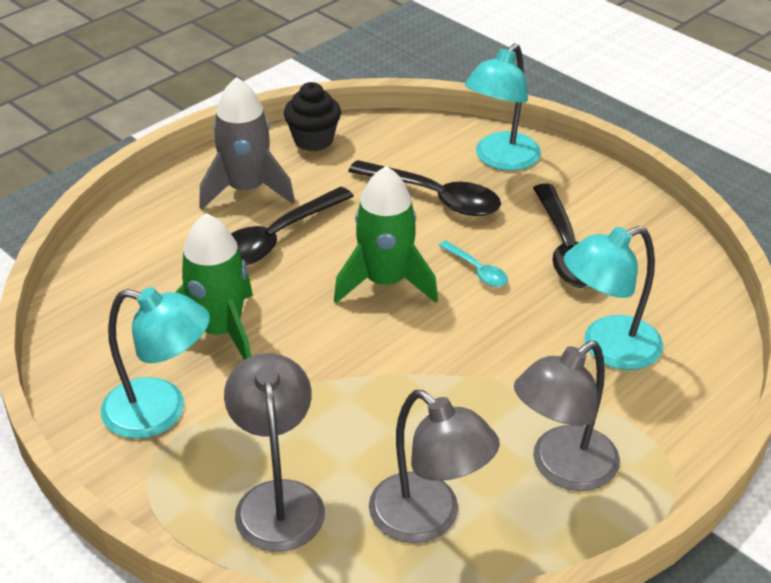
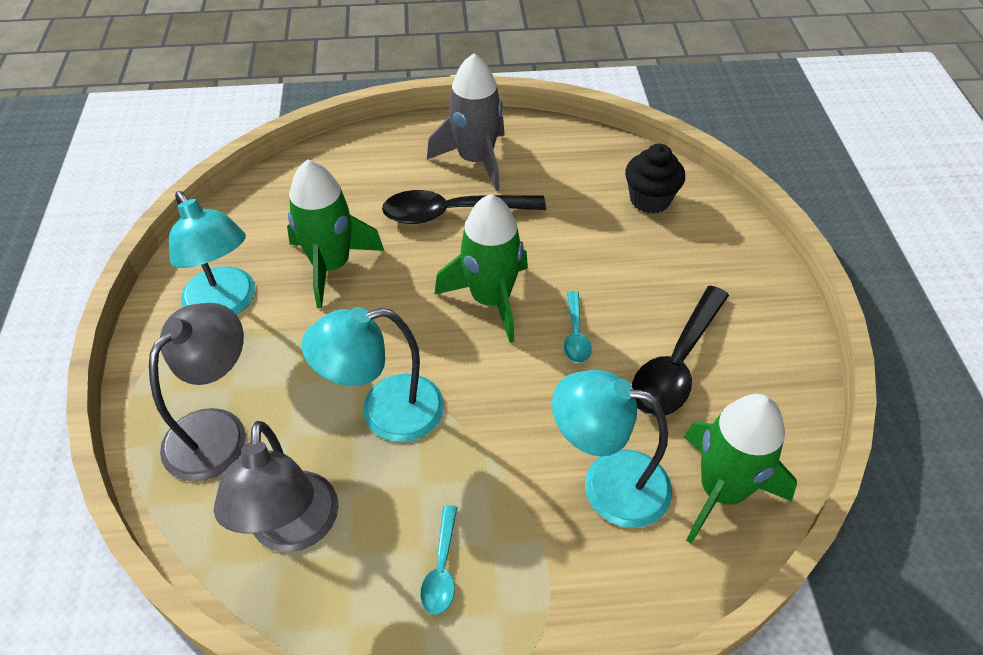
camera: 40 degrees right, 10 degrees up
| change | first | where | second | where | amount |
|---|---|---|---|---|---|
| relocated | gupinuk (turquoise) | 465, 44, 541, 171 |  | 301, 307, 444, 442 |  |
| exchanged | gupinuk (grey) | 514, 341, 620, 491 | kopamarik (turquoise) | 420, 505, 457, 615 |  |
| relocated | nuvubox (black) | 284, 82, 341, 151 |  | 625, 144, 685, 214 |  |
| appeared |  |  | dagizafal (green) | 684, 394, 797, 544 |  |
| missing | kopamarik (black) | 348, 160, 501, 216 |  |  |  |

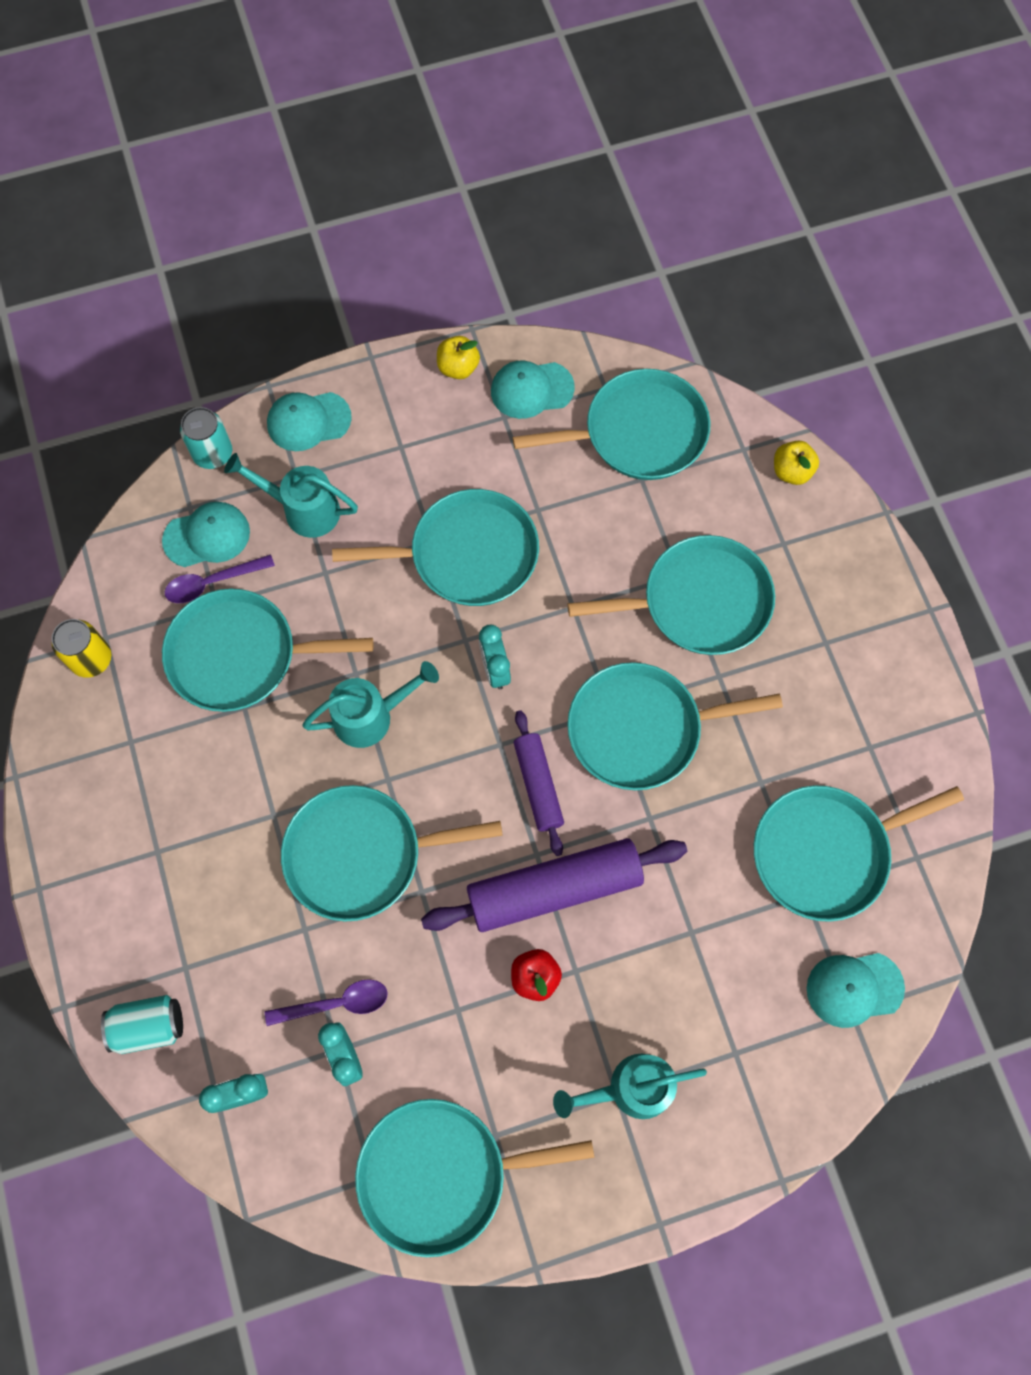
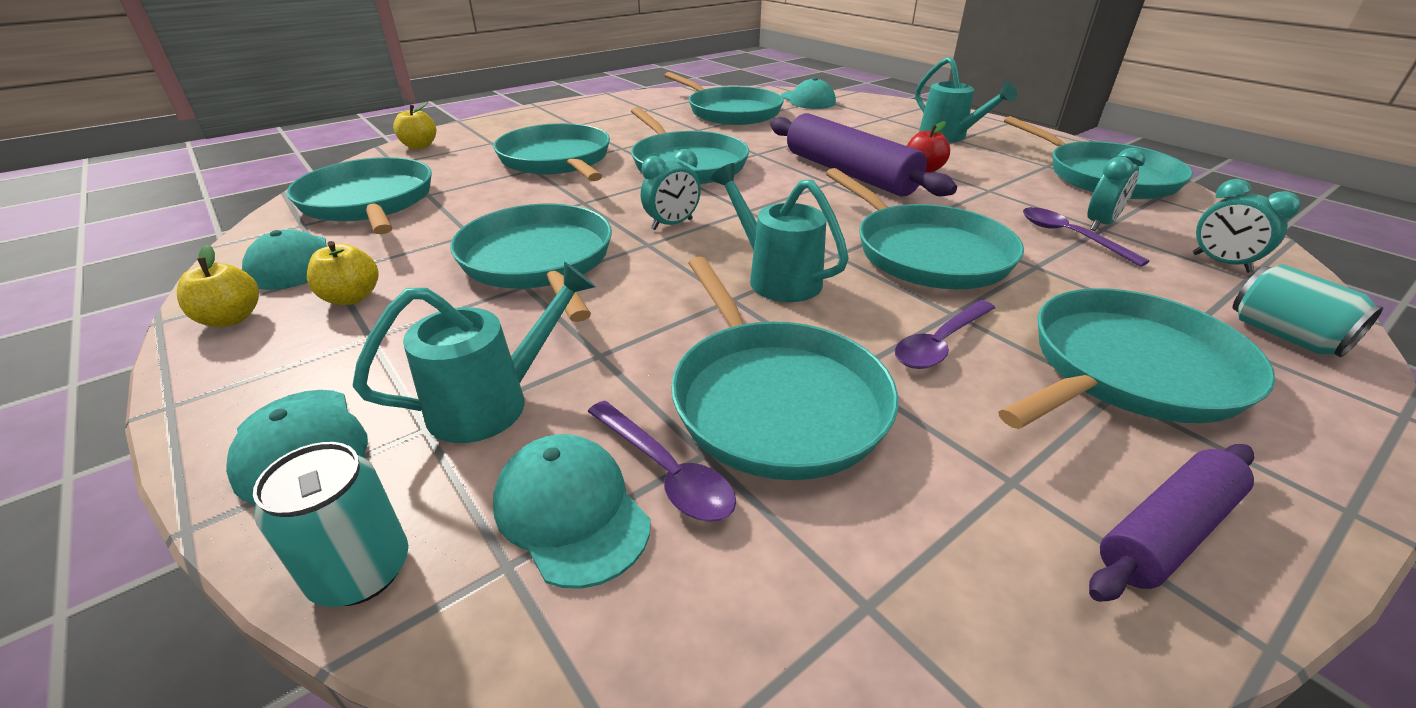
camera: 110 degrees left, 35 degrees down
| change | first | where | second | where | amount |
|---|---|---|---|---|---|
| appeared |  |  | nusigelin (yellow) | 307, 241, 379, 305 |  |
| spun | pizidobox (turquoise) | 224, 453, 358, 538 |  | 353, 262, 596, 443 | 120 degrees counterclockwise |
| appeared |  |  | kopamarik (purple) | 895, 300, 995, 369 |  |
| appeared |  |  | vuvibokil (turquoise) | 999, 288, 1275, 429 |  |
| relocated | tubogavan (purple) | 514, 710, 564, 856 |  | 1089, 444, 1254, 602 |  |
| missing | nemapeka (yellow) | 52, 619, 111, 678 |  |  |  |

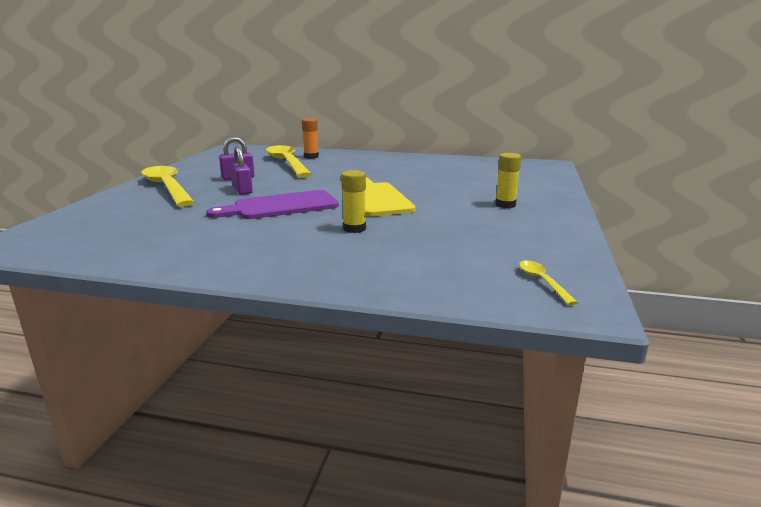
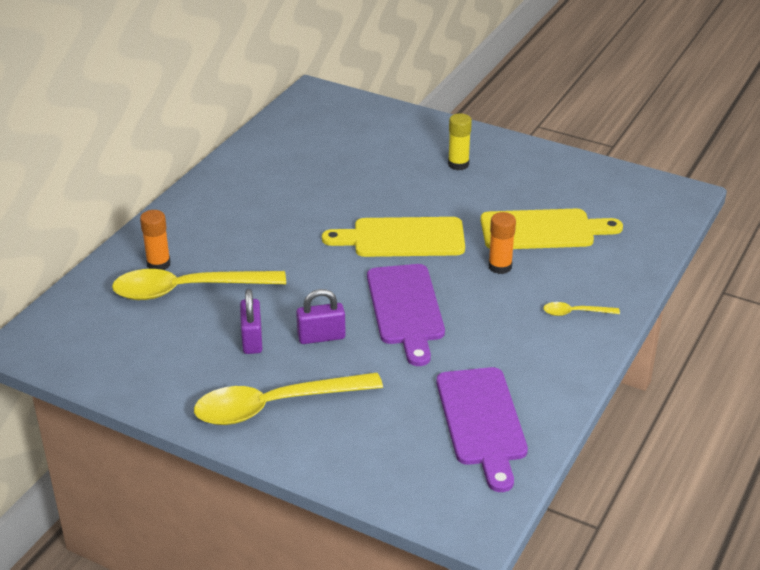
camera: 75 degrees left, 15 degrees up
| change | first | where | second | where | amount |
|---|---|---|---|---|---|
| appeared |  |  | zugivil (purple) | 437, 367, 528, 492 |  |
| appeared |  |  | zugivil (yellow) | 481, 209, 623, 249 |  |
| colour | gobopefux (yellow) | 341, 170, 366, 233 | gobopefux (orange) | 488, 212, 516, 274 |  |
| relocated | kopamarik (yellow) | 519, 260, 578, 305 |  | 543, 302, 620, 316 |  |

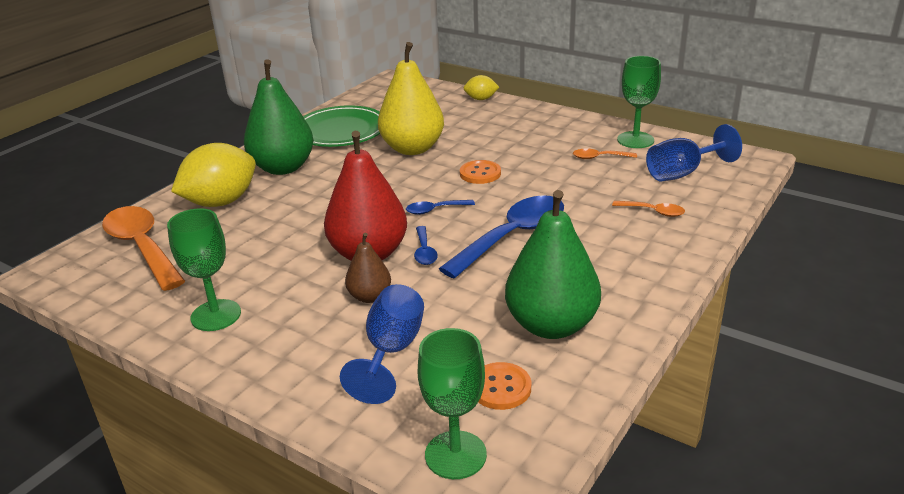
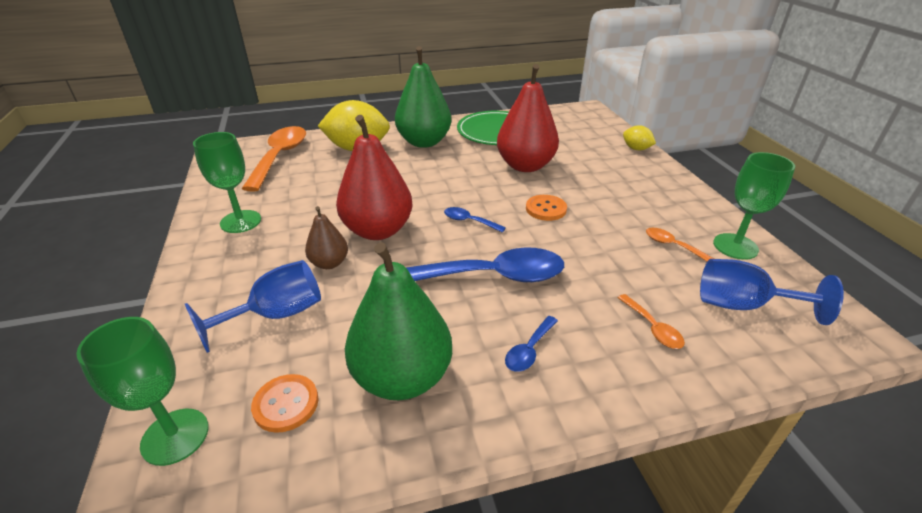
camera: 40 degrees right, 5 degrees up
| change | first | where | second | where | amount |
|---|---|---|---|---|---|
| colour | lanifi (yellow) | 378, 42, 444, 155 | lanifi (red) | 497, 64, 559, 172 |  |
| relocated | kopamarik (blue) | 414, 226, 438, 265 |  | 505, 316, 558, 372 |  |

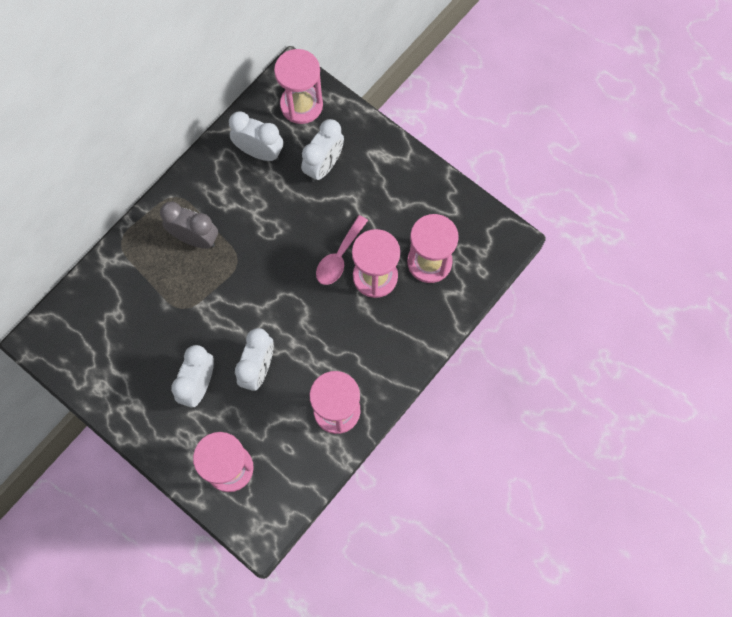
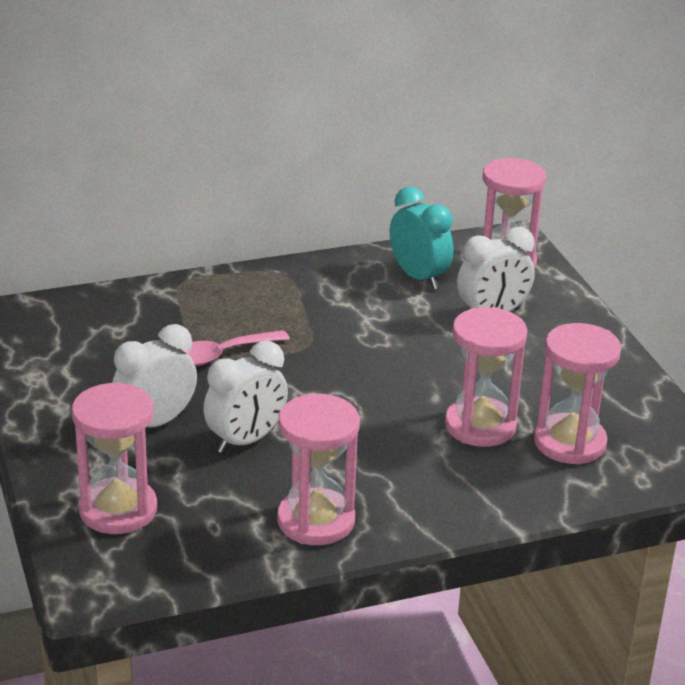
camera: 30 degrees right, 40 degrees down
| change | first | where | second | where | amount |
|---|---|---|---|---|---|
| relocated | kopamarik (pink) | 316, 215, 368, 285 |  | 181, 330, 290, 366 |  |
| colour | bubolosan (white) | 229, 112, 283, 161 | bubolosan (turquoise) | 390, 187, 453, 289 |  |
| missing | bubolosan (grey) | 160, 202, 218, 249 |  |  |  |

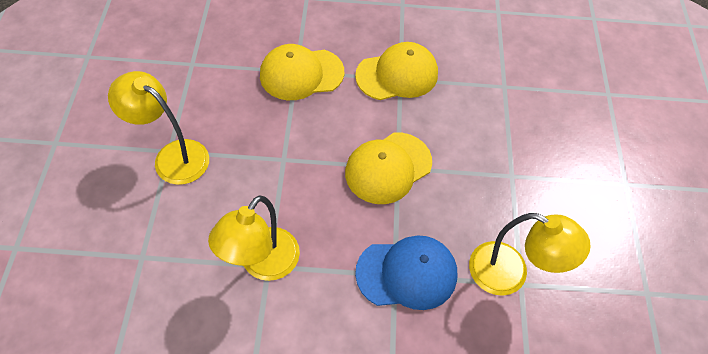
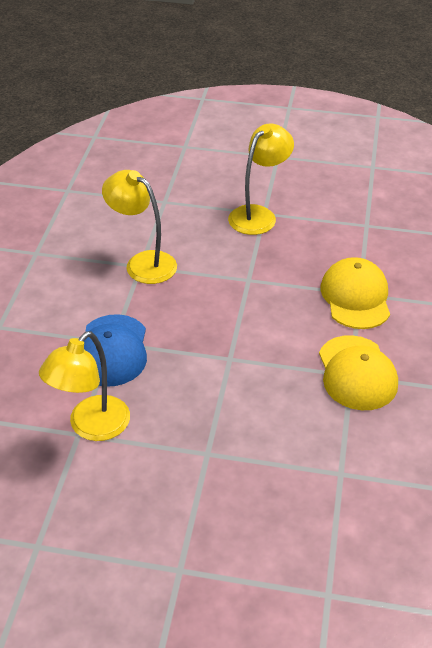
camera: 100 degrees right, 15 degrees down
| change | first | where | second | where | amount |
|---|---|---|---|---|---|
| missing | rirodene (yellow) | 345, 133, 432, 204 |  |  |  |

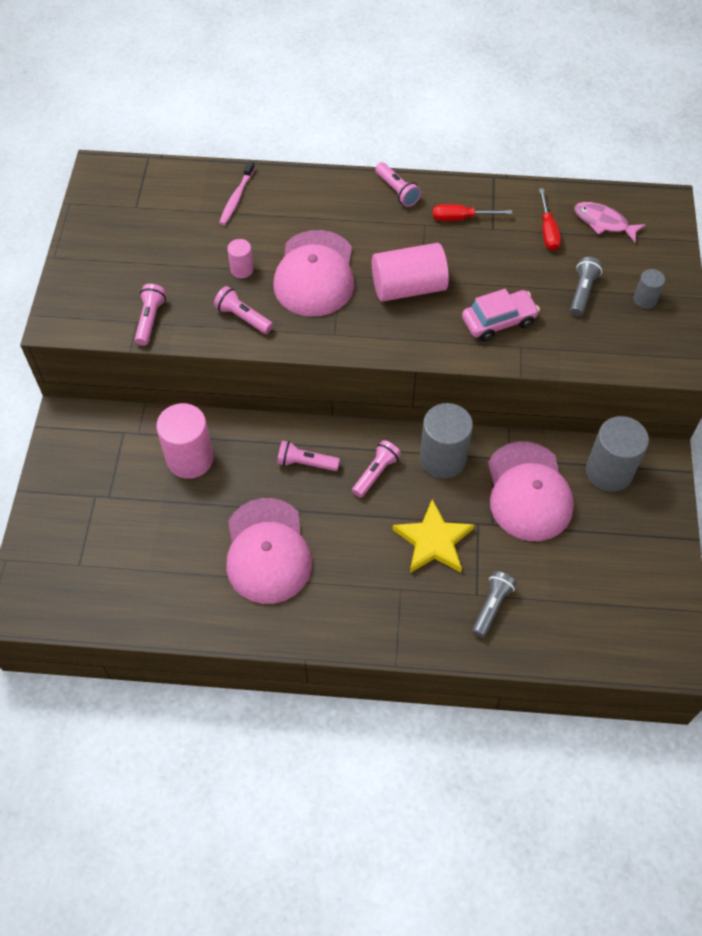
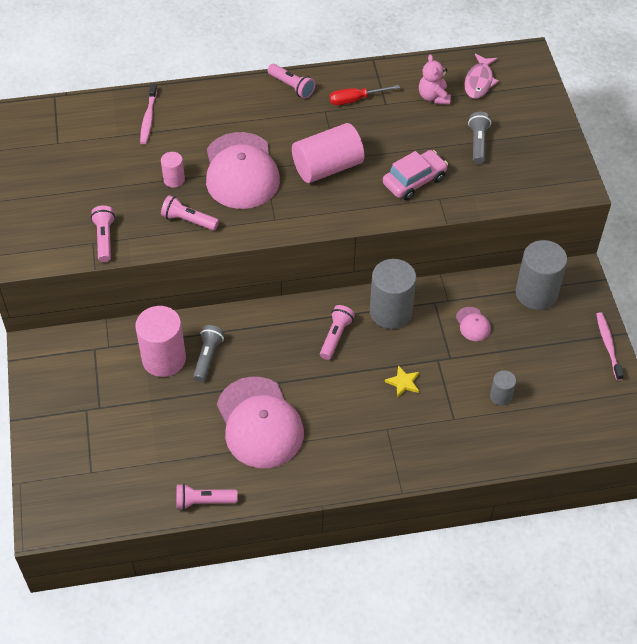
camera: 15 degrees left, 5 degrees down
| change | first | where | second | where | amount |
|---|---|---|---|---|---|
| relocated | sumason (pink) | 277, 440, 340, 471 |  | 176, 484, 238, 510 |  |
| relocated | sumason (grey) | 472, 571, 517, 638 |  | 193, 325, 225, 382 |  |
| size | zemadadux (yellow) | 392, 499, 475, 573 |  | 385, 365, 419, 398 | x0.49 |
| exchanged | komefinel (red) | 539, 188, 561, 251 | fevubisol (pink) | 419, 54, 451, 104 |  |
| size | rirodene (pink) | 488, 442, 574, 541 |  | 456, 307, 491, 341 | x0.42 |
| spun | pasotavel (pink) | 574, 202, 646, 242 |  | 464, 53, 499, 99 | 90 degrees counterclockwise |
| relocated | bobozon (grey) | 633, 269, 665, 309 |  | 490, 370, 516, 406 |  |
| appeared |  |  | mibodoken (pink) | 596, 312, 624, 381 |  |

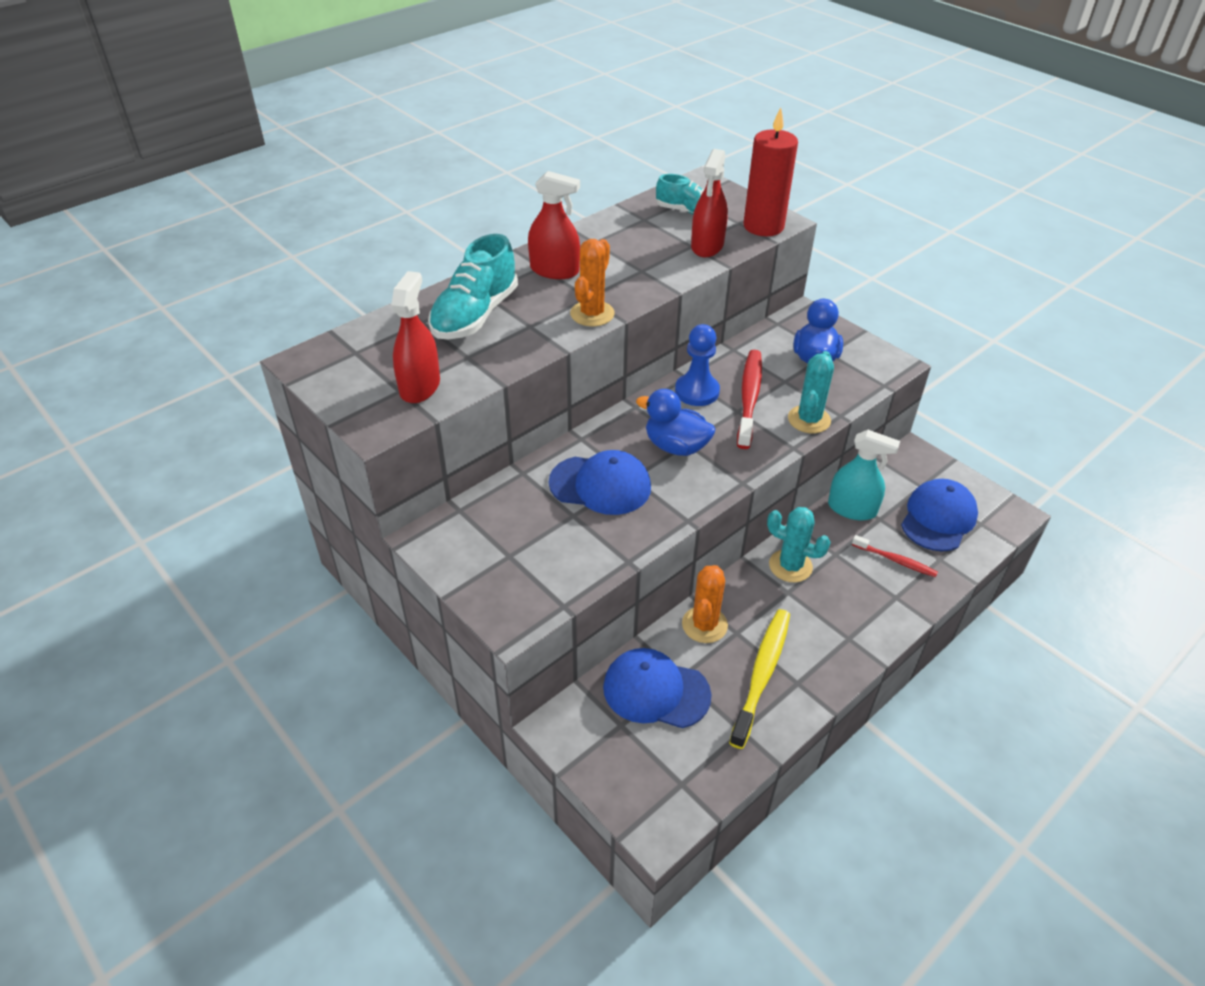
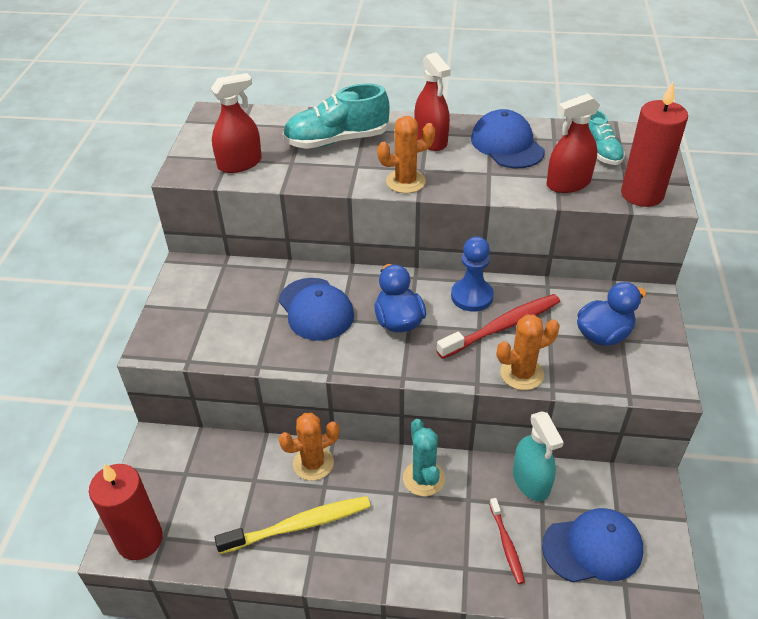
camera: 50 degrees right, 0 degrees up
| change | first | where | second | where | amount |
|---|---|---|---|---|---|
| appeared |  |  | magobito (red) | 89, 464, 163, 560 |  |
| relocated | rirodene (blue) | 603, 648, 712, 728 |  | 471, 109, 545, 168 |  |
| colour | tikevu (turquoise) | 788, 351, 834, 433 | tikevu (orange) | 497, 314, 560, 390 |  |

